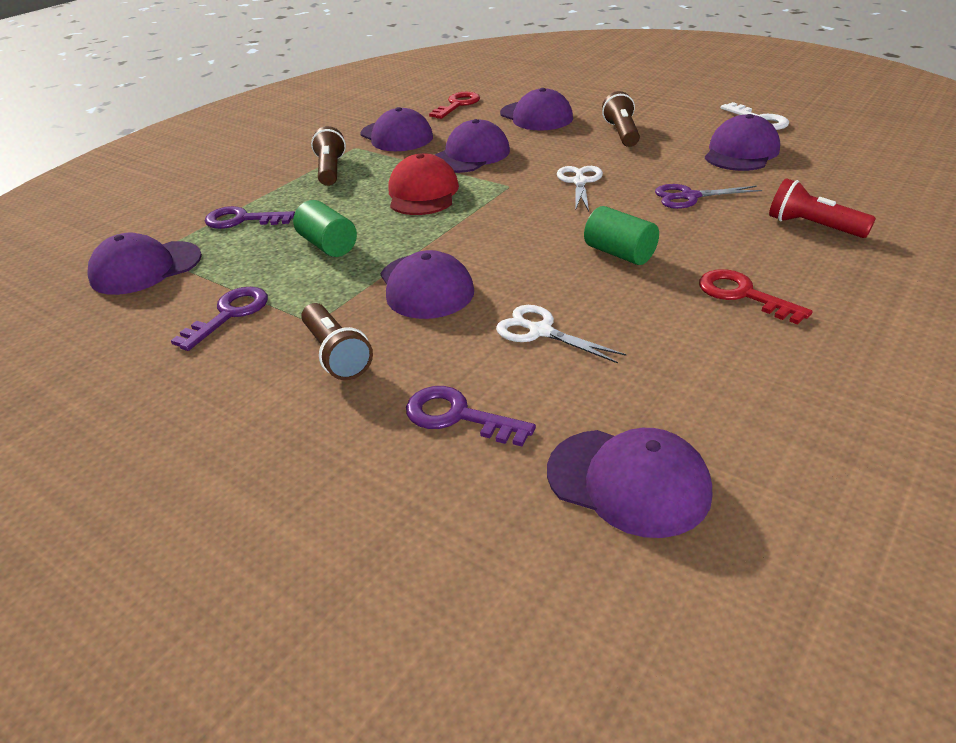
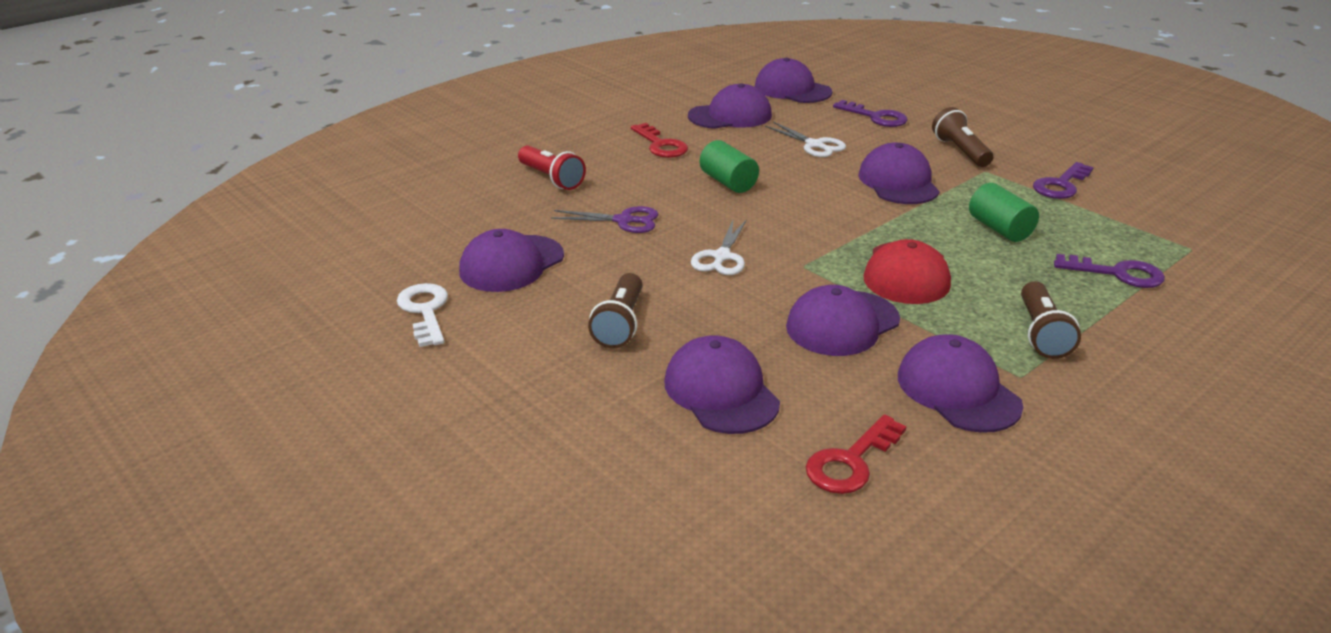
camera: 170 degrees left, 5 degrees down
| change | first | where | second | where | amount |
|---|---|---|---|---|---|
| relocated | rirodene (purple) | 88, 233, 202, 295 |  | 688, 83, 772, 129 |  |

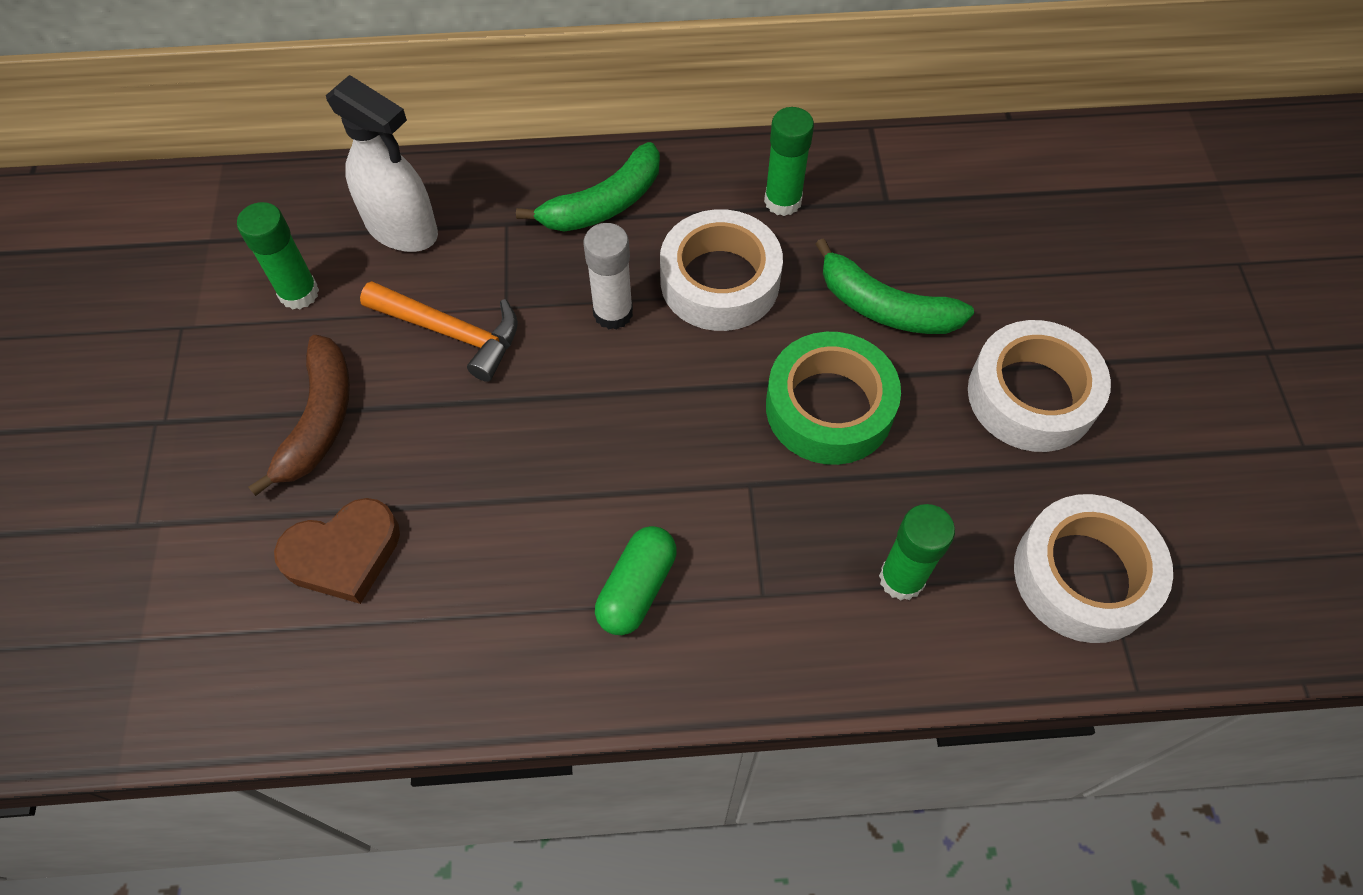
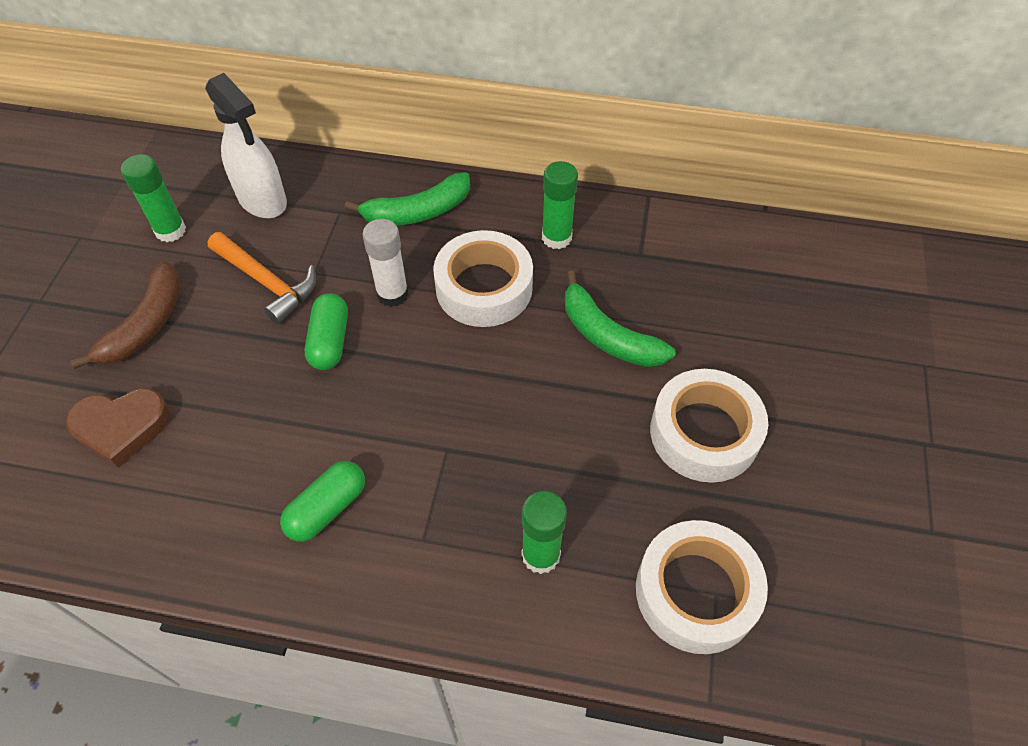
camera: 15 degrees right, 5 degrees down
| change | first | where | second | where | amount |
|---|---|---|---|---|---|
| appeared |  |  | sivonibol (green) | 305, 293, 348, 370 |  |
| missing | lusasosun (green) | 766, 332, 901, 465 |  |  |  |

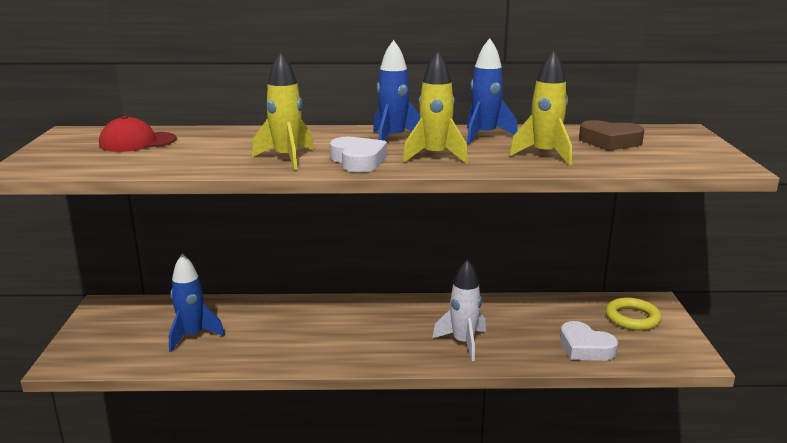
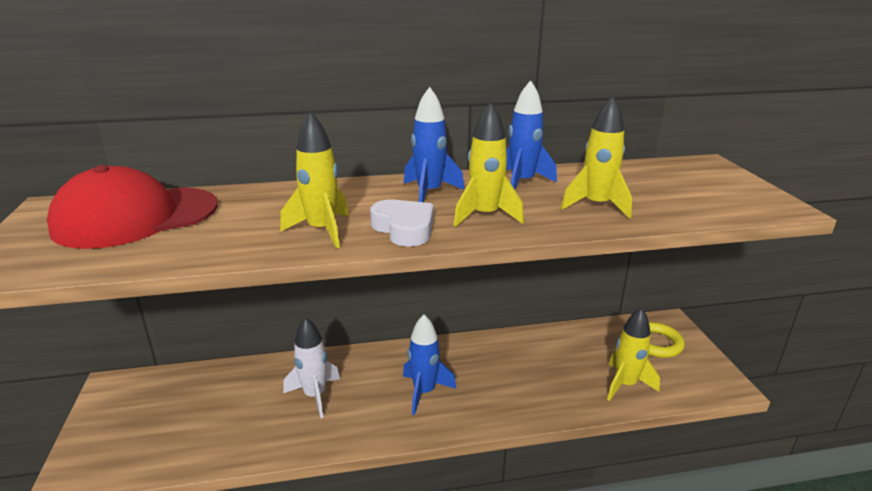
camera: 10 degrees left, 5 degrees up
| change | first | where | second | where | amount |
|---|---|---|---|---|---|
| size | rirodene (red) | 99, 116, 177, 152 |  | 47, 165, 218, 249 | x1.77 |
| relocated | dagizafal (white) | 432, 259, 486, 361 |  | 283, 317, 340, 419 |  |
| relocated | dagizafal (blue) | 169, 254, 225, 352 |  | 403, 314, 456, 415 |  |
| exchanged | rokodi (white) | 560, 321, 618, 361 | dagizafal (yellow) | 607, 308, 660, 401 |  |
| missing | rokodi (brown) | 579, 120, 644, 151 |  |  |  |

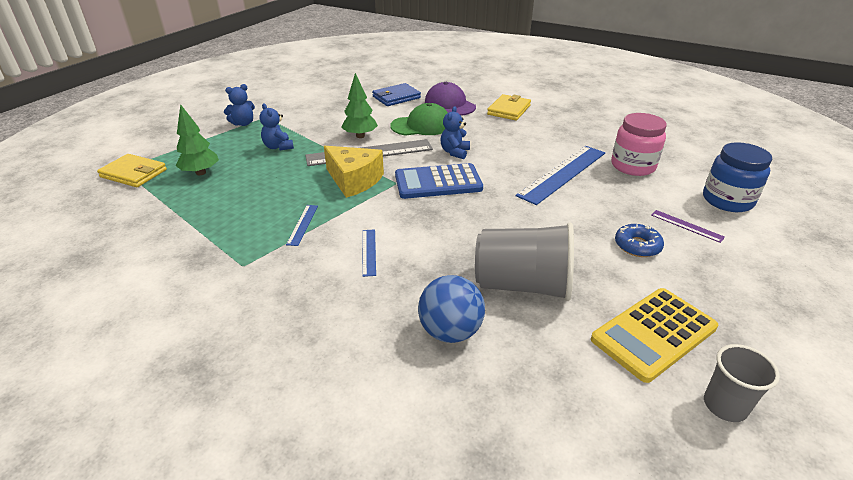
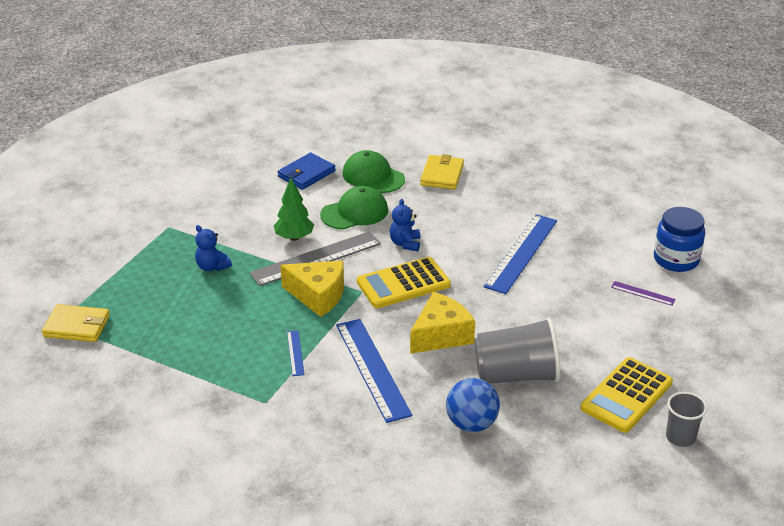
camera: 15 degrees left, 0 degrees up
| change | first | where | second | where | amount |
|---|---|---|---|---|---|
| size | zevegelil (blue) | 362, 229, 376, 277 |  | 336, 319, 412, 423 | x2.23 |
| colour | rirodene (purple) | 425, 82, 476, 116 | rirodene (green) | 342, 150, 405, 193 |  |
| colour | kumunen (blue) | 395, 163, 483, 199 | kumunen (yellow) | 357, 257, 451, 308 |  |
| appeared |  |  | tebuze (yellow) | 410, 292, 475, 354 |  |
| missing | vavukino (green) | 175, 104, 219, 175 |  |  |  |
| missing | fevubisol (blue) | 224, 84, 255, 126 |  |  |  |
| missing | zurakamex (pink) | 611, 113, 667, 176 |  |  |  |
| missing | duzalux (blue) | 615, 224, 664, 257 |  |  |  |

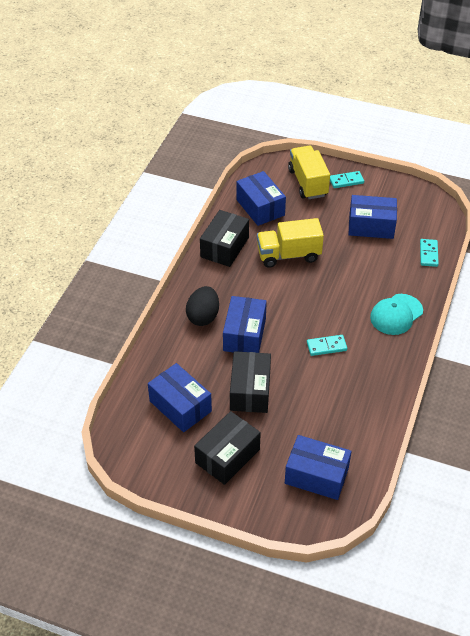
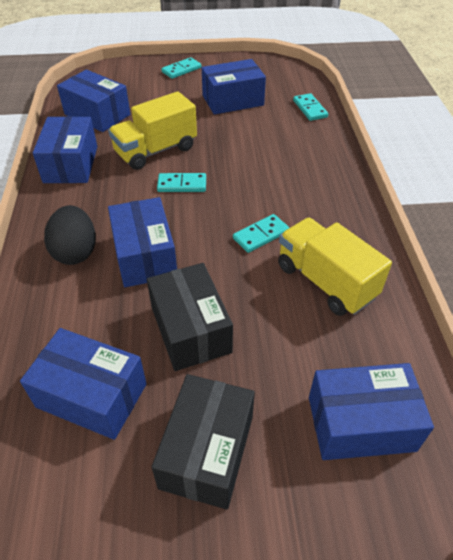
camera: 25 degrees left, 0 degrees up
| change | first | where | second | where | amount |
|---|---|---|---|---|---|
| colour | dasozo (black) | 200, 210, 249, 267 | dasozo (blue) | 33, 116, 97, 183 |  |
| appeared |  |  | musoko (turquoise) | 157, 173, 206, 192 |  |
| relocated | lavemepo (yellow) | 288, 146, 330, 199 |  | 278, 218, 392, 316 |  |
| missing | rirodene (turquoise) | 370, 294, 423, 335 |  |  |  |

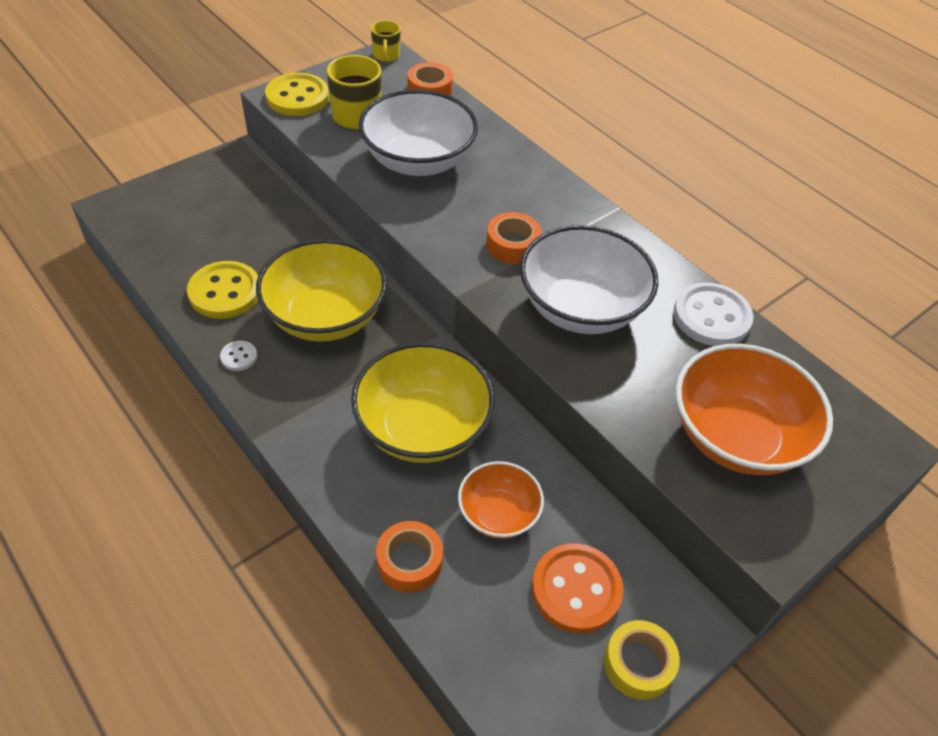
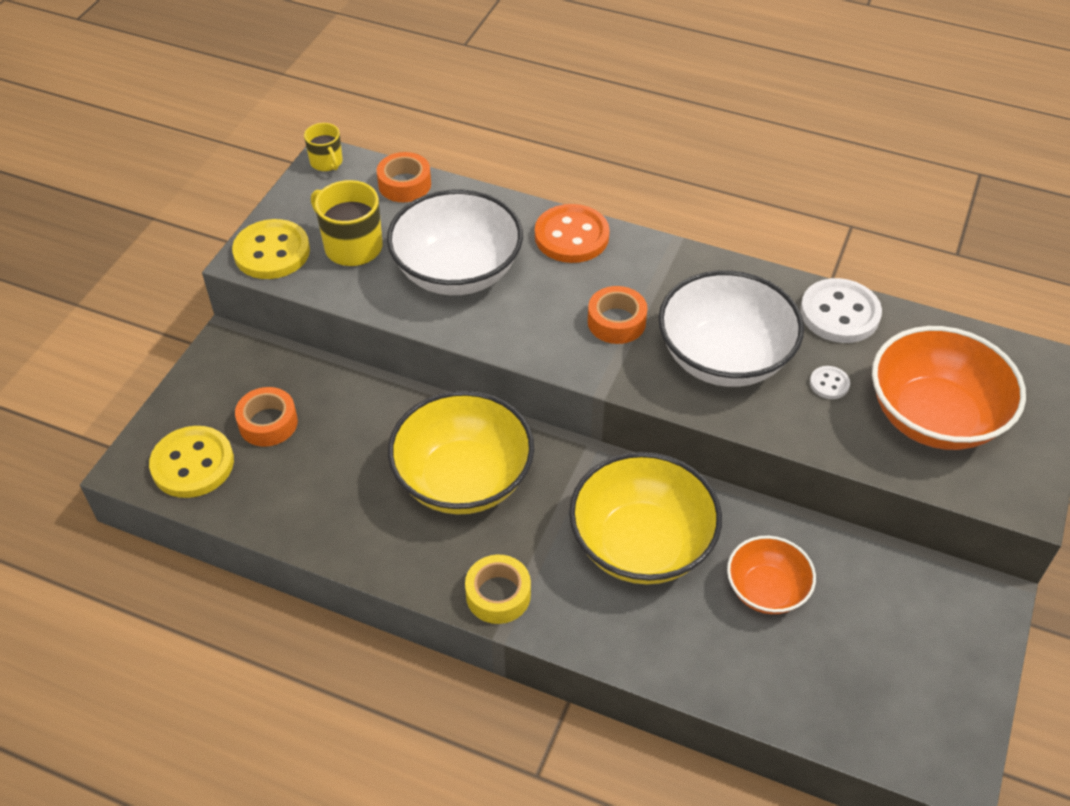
camera: 25 degrees left, 0 degrees up
| change | first | where | second | where | amount |
|---|---|---|---|---|---|
| relocated | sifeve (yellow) | 187, 261, 258, 319 |  | 149, 426, 234, 498 |  |
| relocated | lusasosun (orange) | 376, 521, 443, 593 |  | 235, 387, 298, 447 |  |
| relocated | lusasosun (yellow) | 604, 620, 680, 700 |  | 465, 554, 531, 624 |  |
| relocated | sifeve (orange) | 532, 543, 623, 633 |  | 535, 204, 610, 263 |  |
| relocated | sifeve (white) | 220, 341, 257, 371 |  | 810, 366, 850, 399 |  |

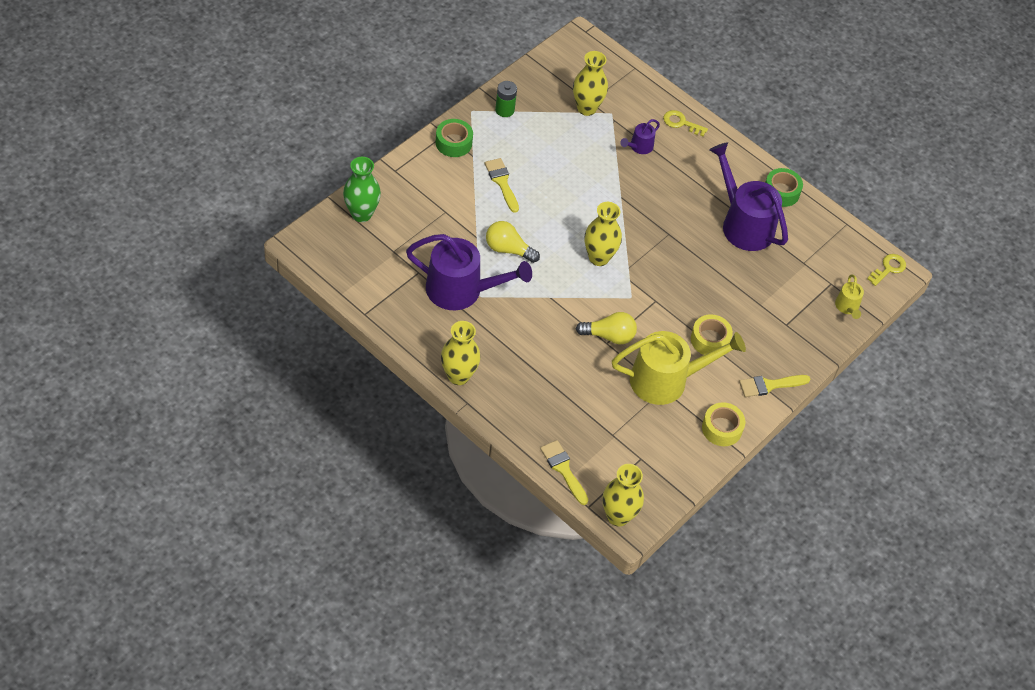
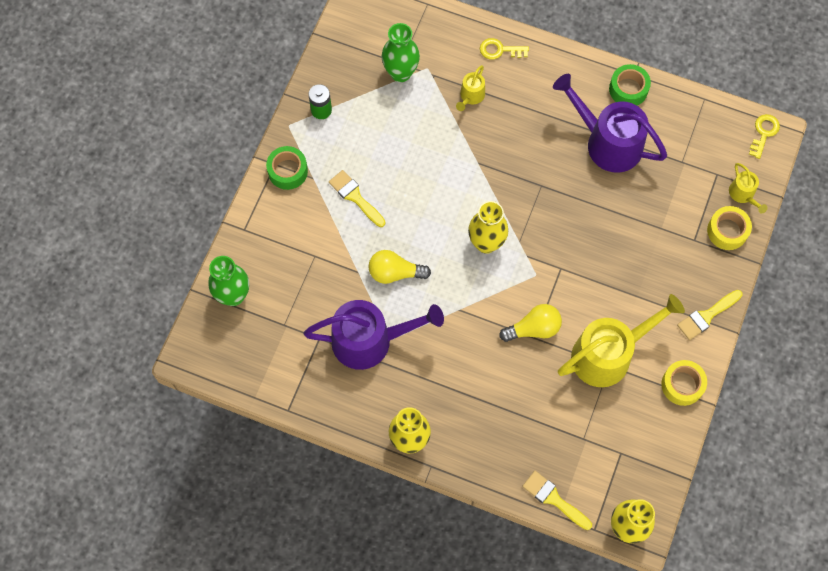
camera: 15 degrees left, 15 degrees up
| change | first | where | second | where | amount |
|---|---|---|---|---|---|
| colour | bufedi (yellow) | 573, 51, 608, 116 | bufedi (green) | 382, 23, 420, 82 |  |
| colour | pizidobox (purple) | 620, 119, 660, 154 | pizidobox (yellow) | 456, 65, 485, 111 |  |
| relocated | lusasosun (yellow) | 691, 314, 733, 355 |  | 707, 206, 752, 250 |  |

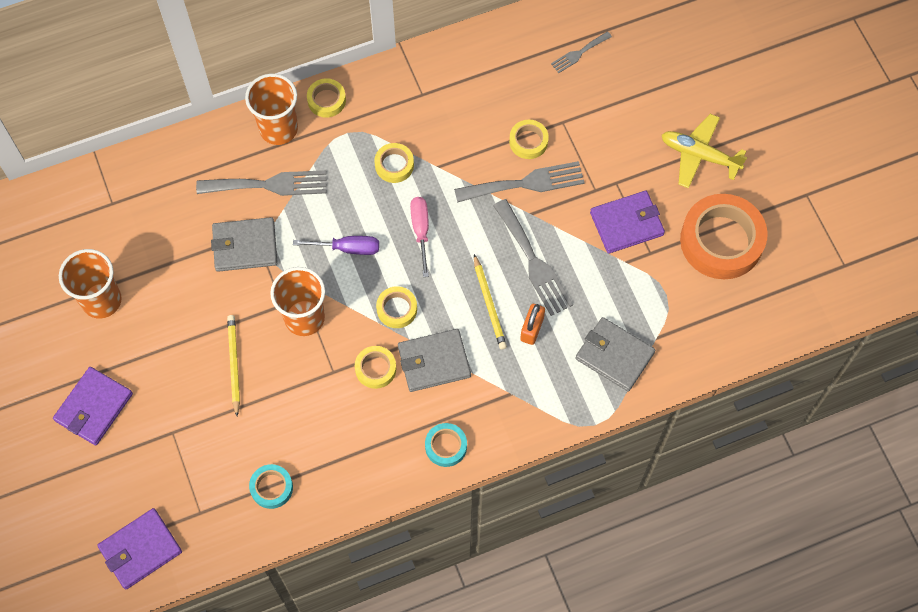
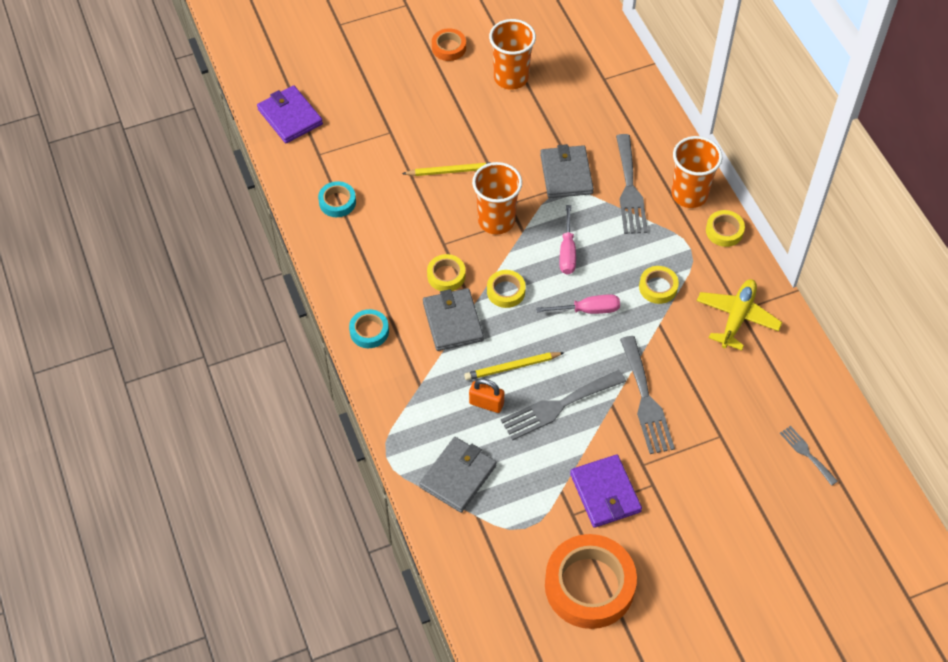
camera: 90 degrees right, 10 degrees down
| change | first | where | second | where | amount |
|---|---|---|---|---|---|
| appeared |  |  | lusasosun (orange) | 432, 28, 466, 61 |  |
| colour | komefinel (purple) | 293, 236, 379, 255 | komefinel (pink) | 559, 205, 576, 275 |  |
| relocated | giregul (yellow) | 662, 114, 747, 189 |  | 697, 279, 782, 350 |  |
| missing | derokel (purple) | 53, 367, 133, 445 |  |  |  |
| missing | lusasosun (yellow) | 509, 120, 549, 159 |  |  |  |

